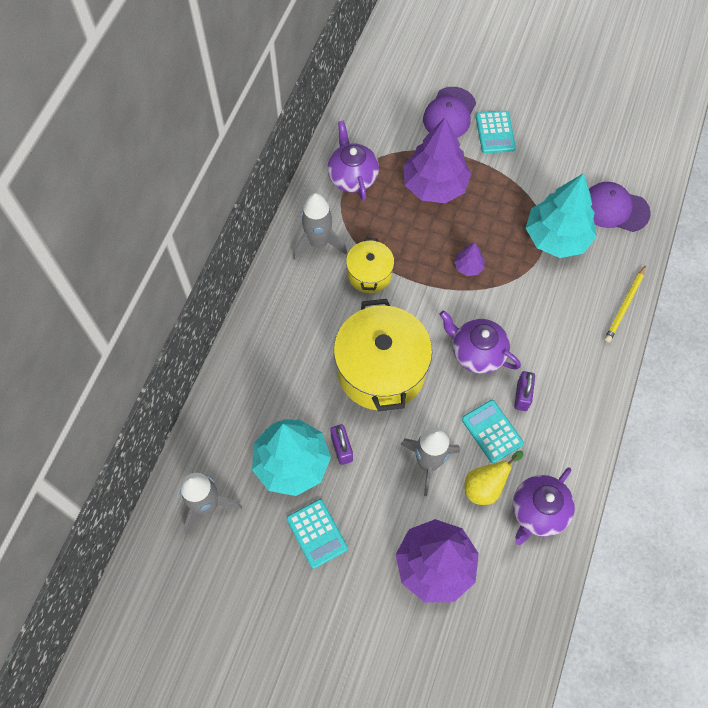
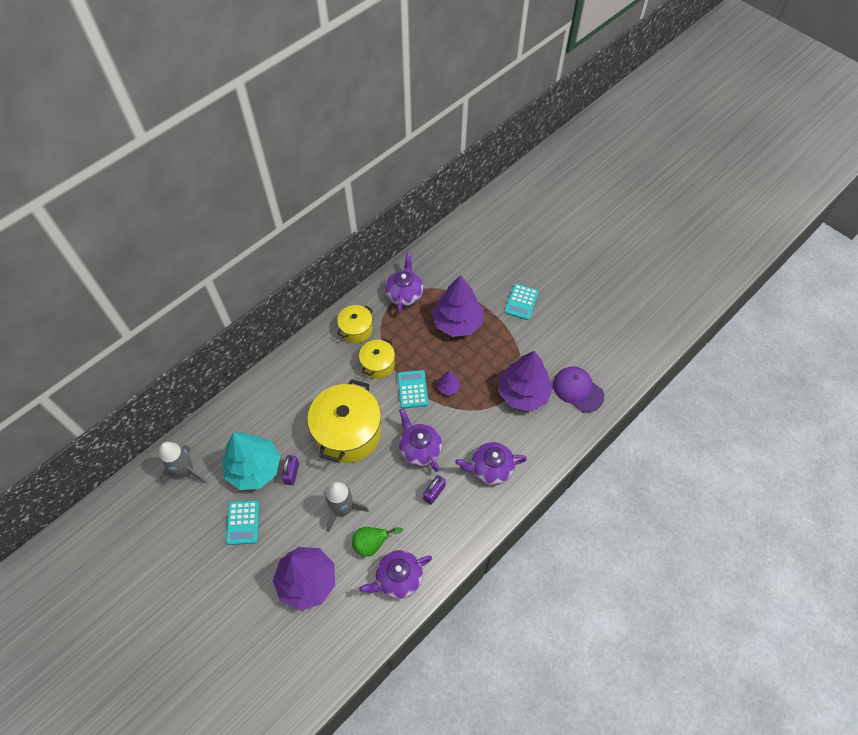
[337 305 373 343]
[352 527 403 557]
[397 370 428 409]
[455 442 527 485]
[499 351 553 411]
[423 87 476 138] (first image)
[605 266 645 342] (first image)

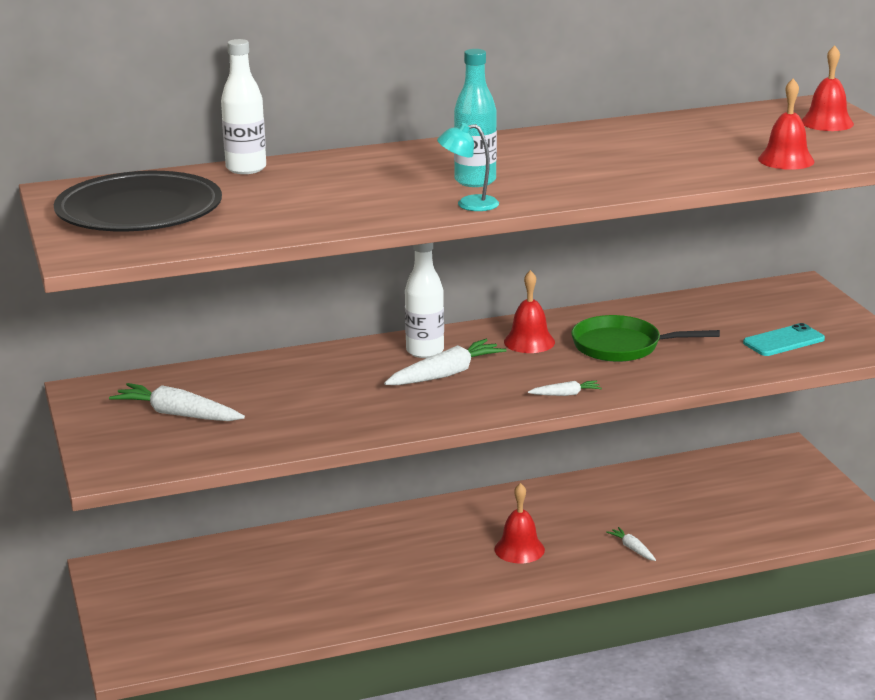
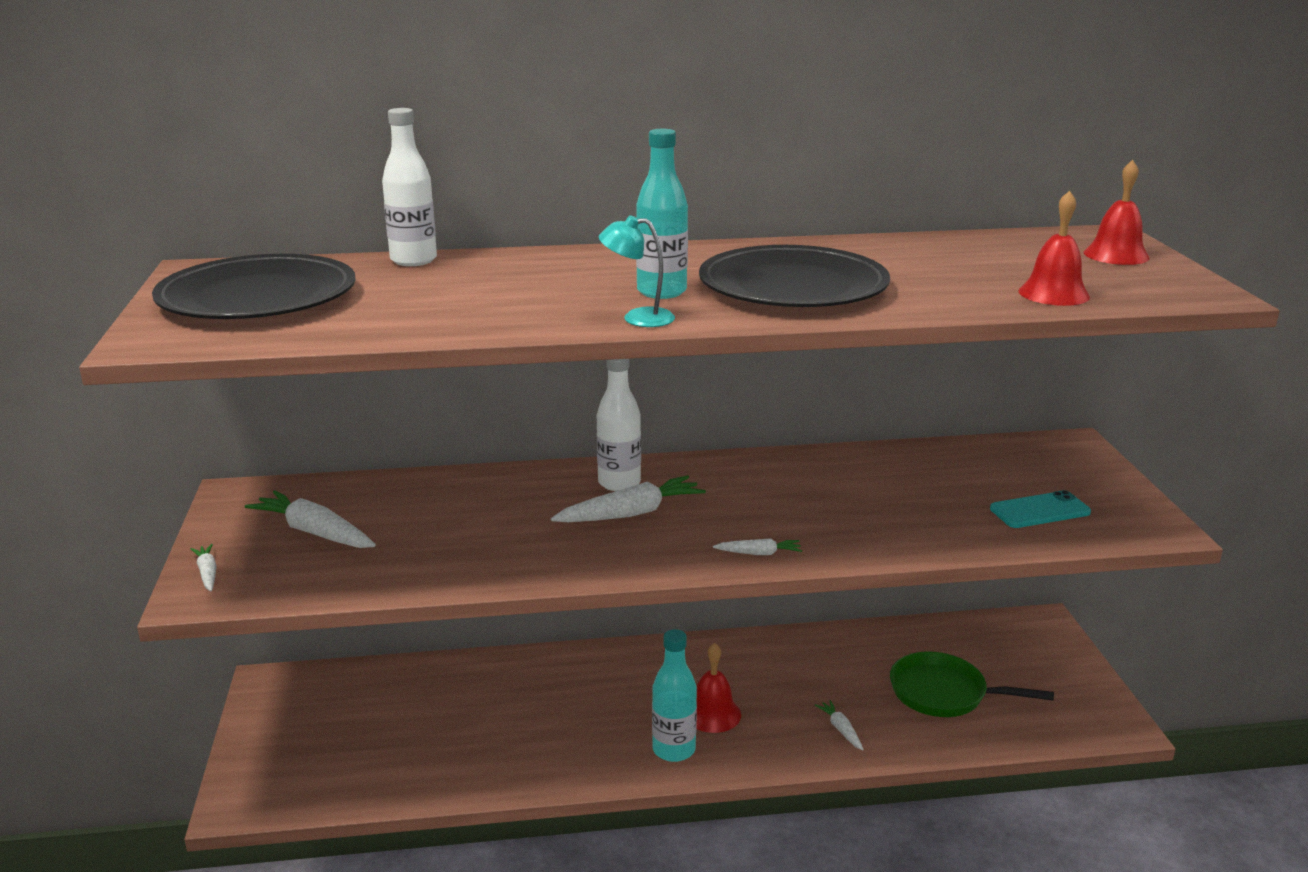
[191 544 217 591]
[652 629 697 762]
[699 245 890 307]
[890 651 1054 717]
[504 270 555 353] (first image)

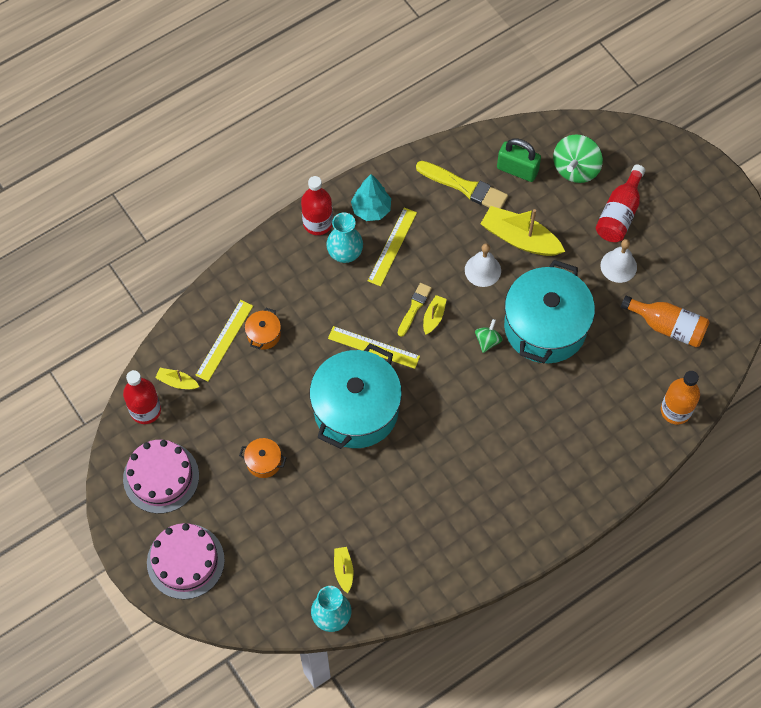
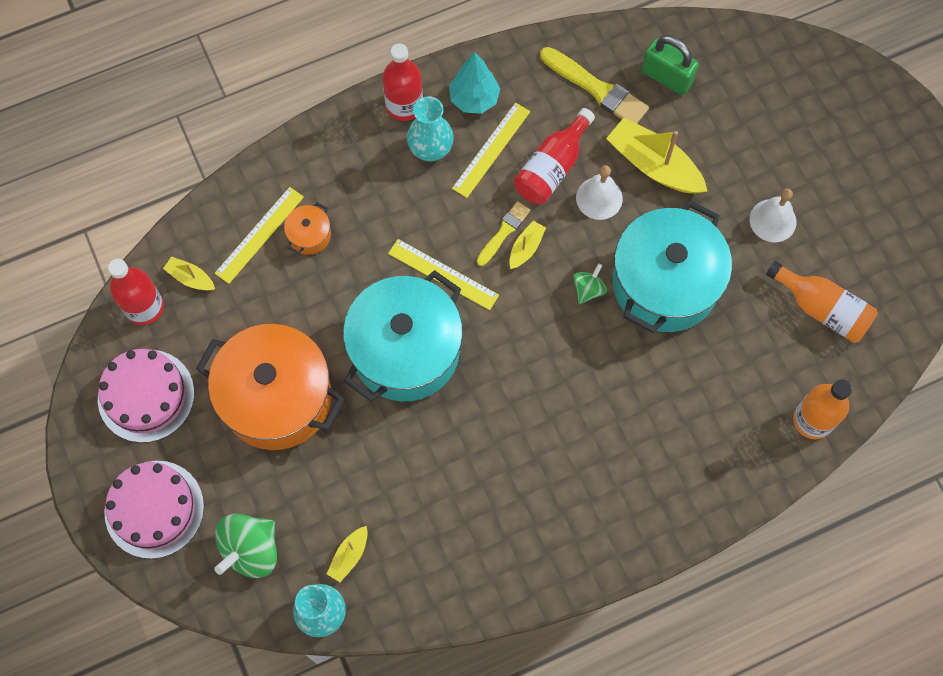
[196 324 345 450]
[214 514 277 578]
[327 526 368 582]
[514 108 595 204]

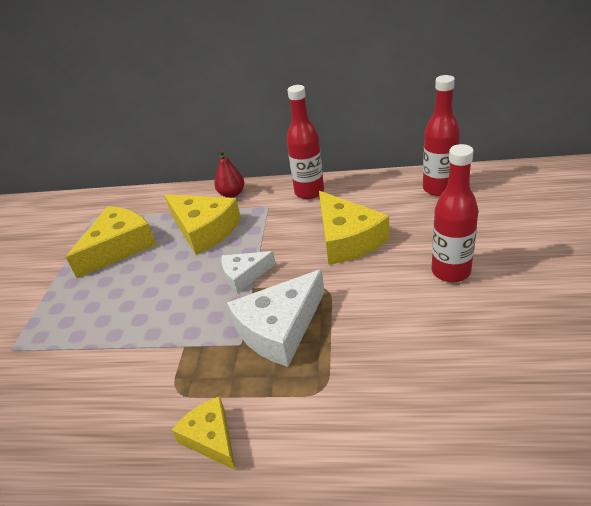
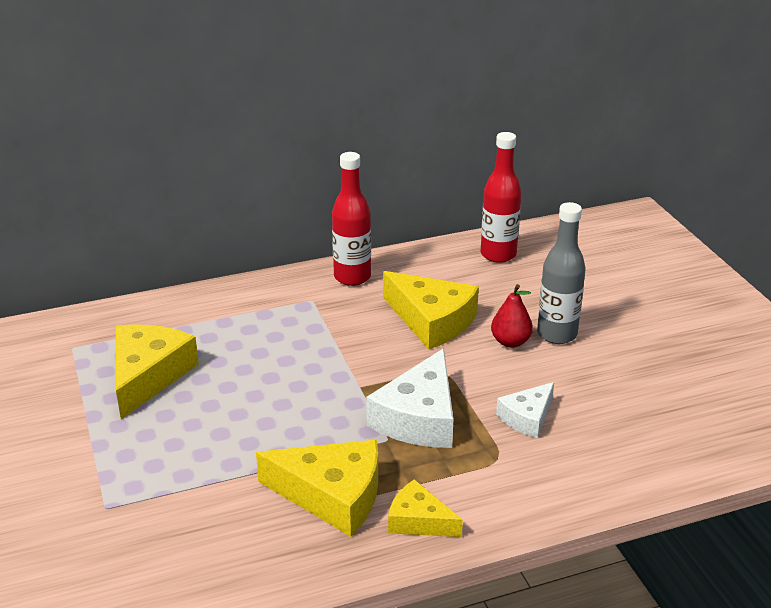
[256 440 378 537]
[491 284 533 348]
[496 382 554 438]
[537 202 586 344]

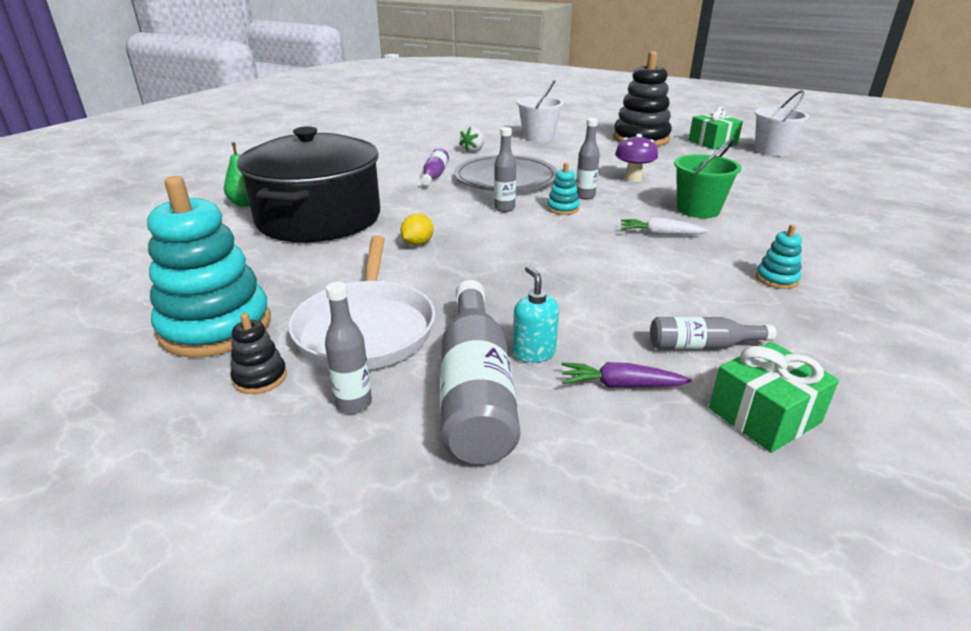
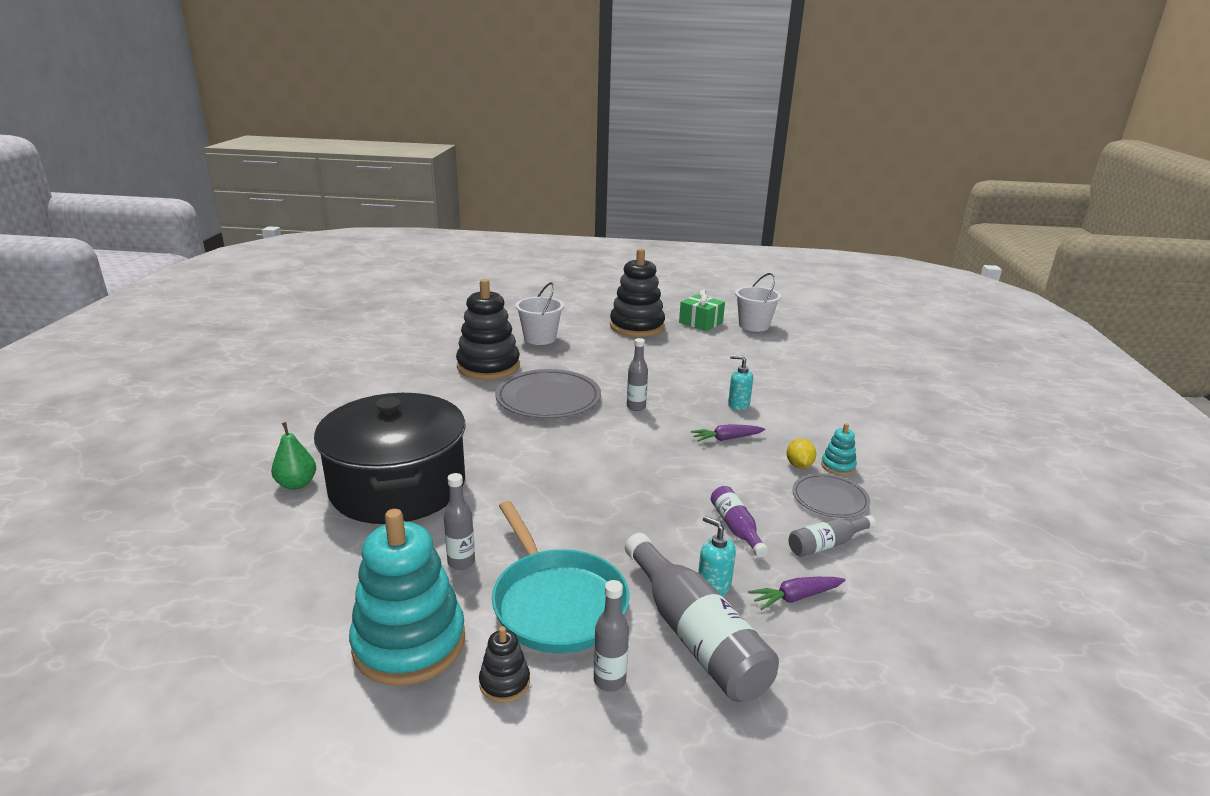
[444 473 475 570]
[456 279 520 380]
[492 501 630 653]
[691 424 765 442]
[711 486 768 558]
[728 355 753 410]
[786 438 816 469]
[792 474 870 518]
[547 163 580 215] (first image)
[615 134 658 182] (first image)
[709 342 839 453] (first image)

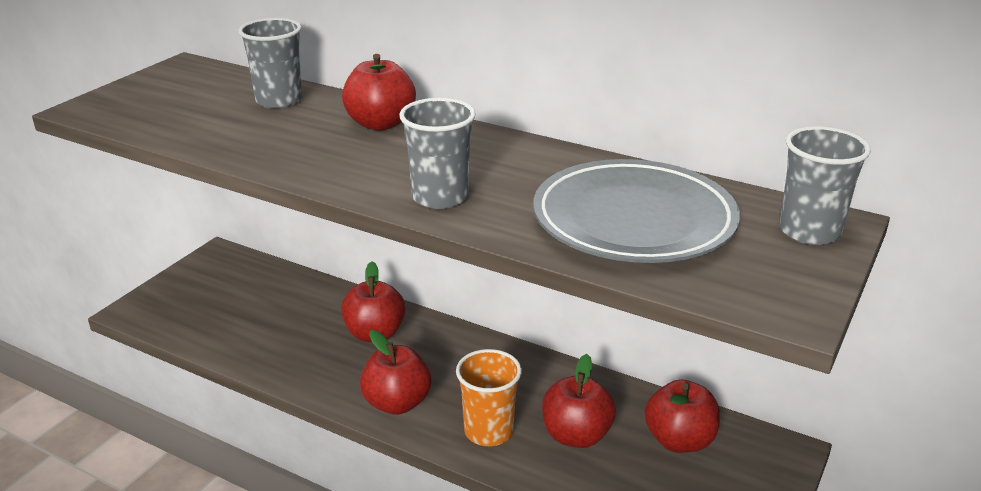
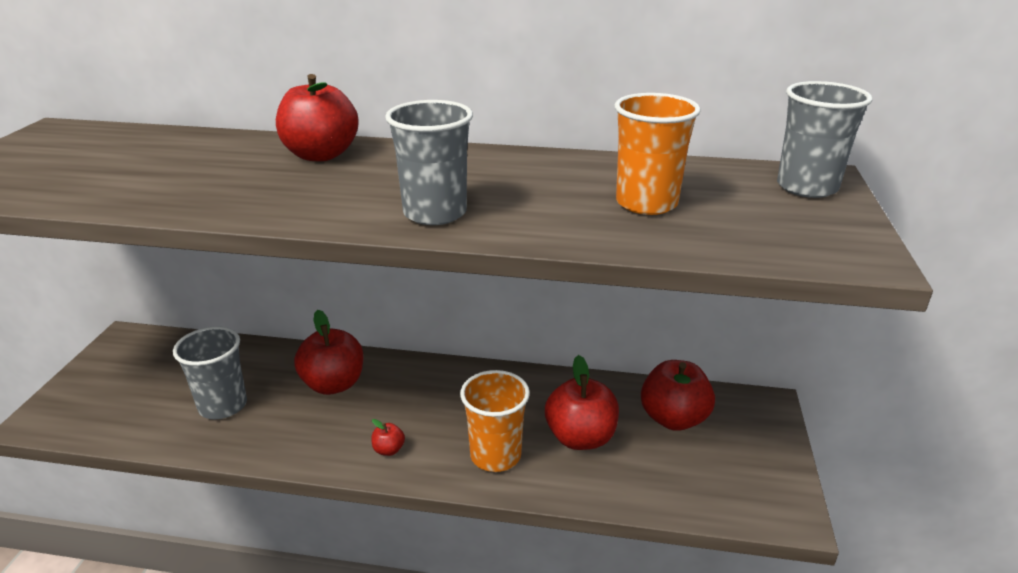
[173 326 247 419]
[371 419 405 456]
[615 93 701 215]

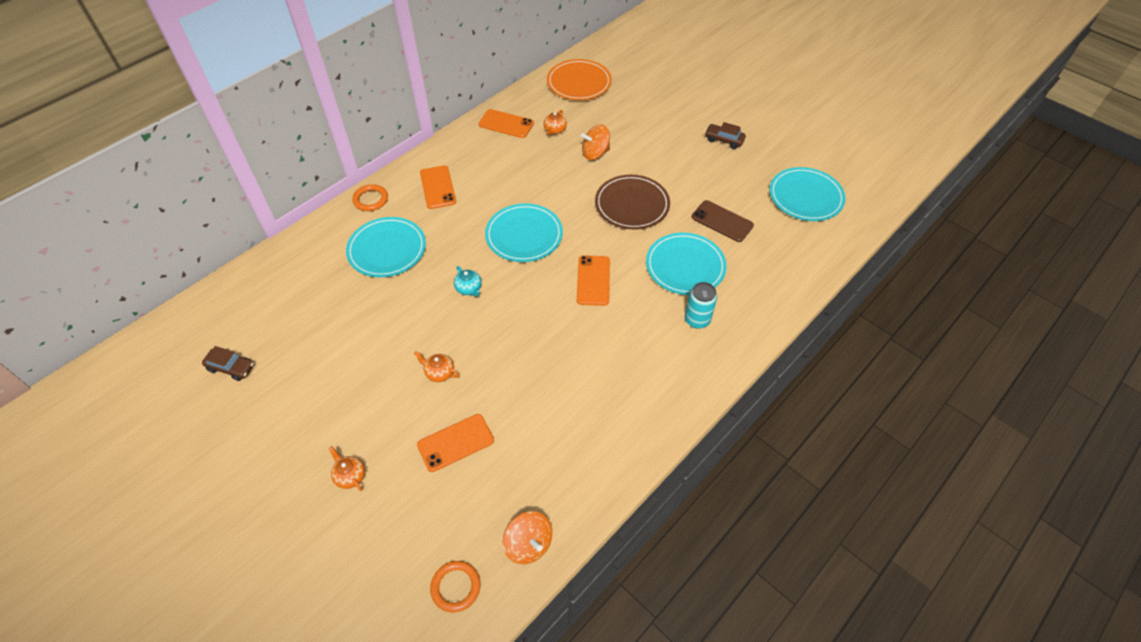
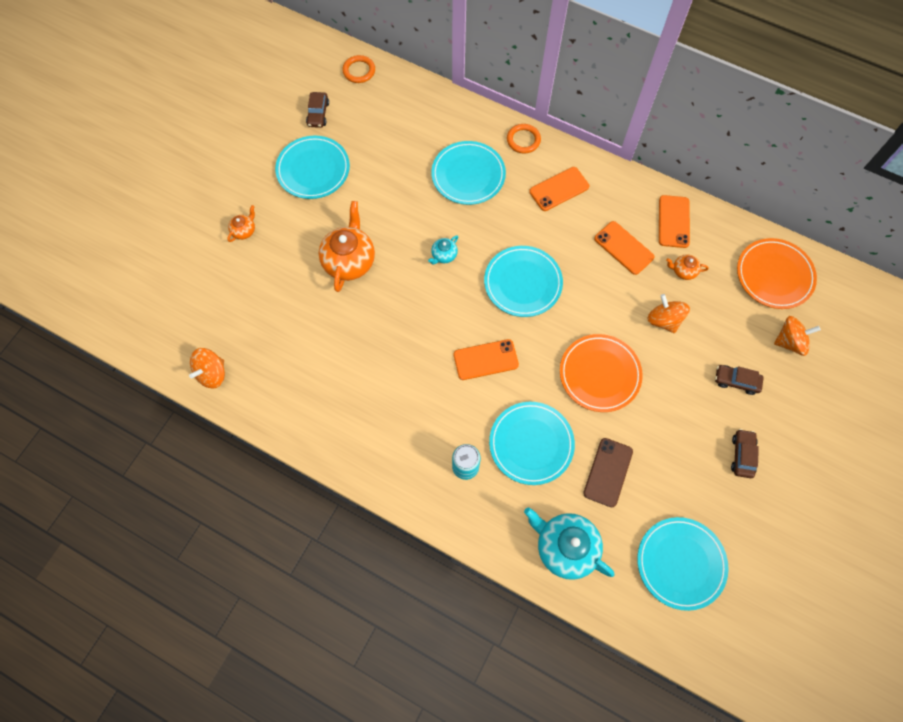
[275 136 350 199]
[319 201 375 292]
[342 55 375 83]
[524 507 614 580]
[560 334 643 412]
[594 221 655 275]
[715 365 764 395]
[774 316 821 356]

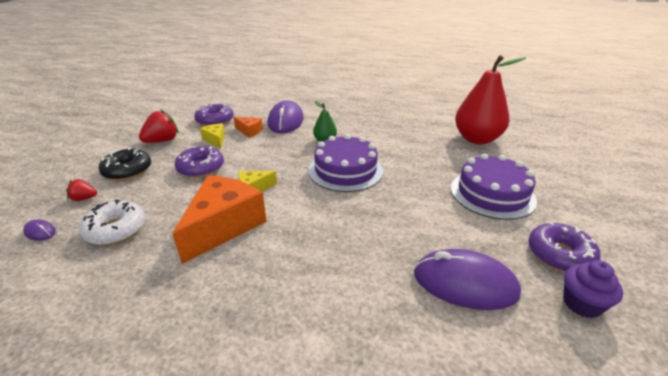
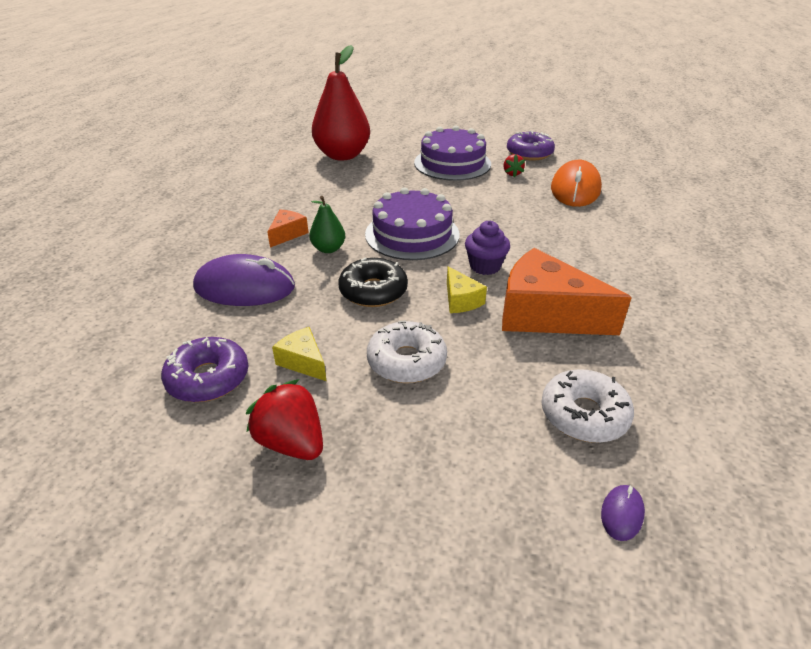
[267 209 309 248]
[272 327 326 381]
[338 257 408 307]
[367 320 447 383]
[465 221 510 275]
[503 154 525 177]
[551 160 602 207]

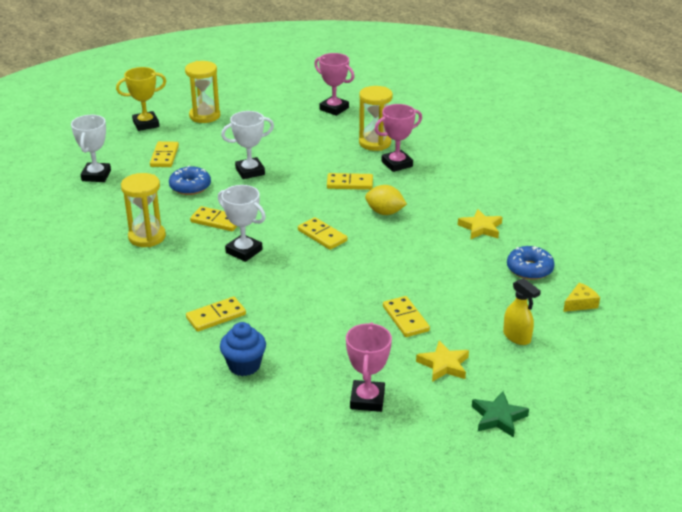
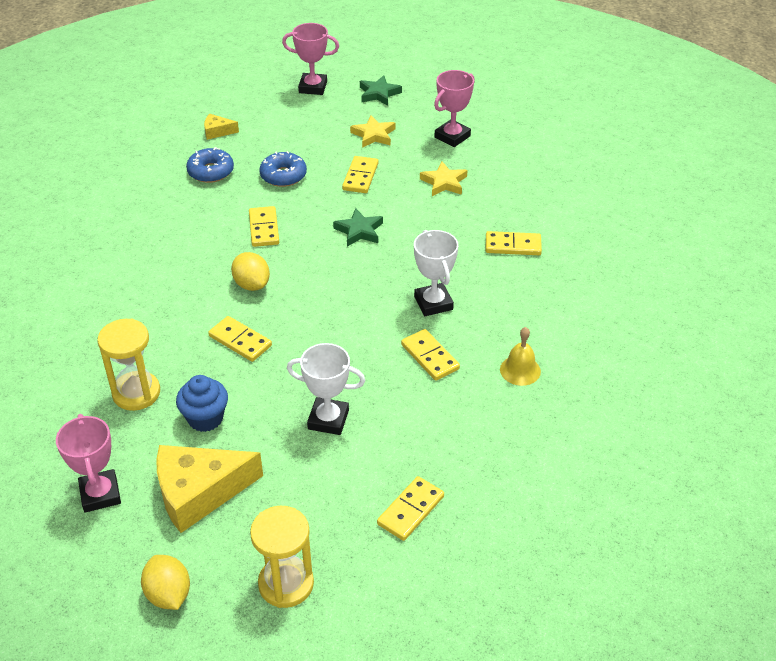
[141 555 190 610]
[157 445 263 533]
[176 375 228 432]
[249 206 279 247]
[259 151 307 187]
[282 23 339 95]
[333 208 383 247]
[420 161 467 196]
[500 327 541 386]
[71 115 111 182] (first image)
[116 67 166 131] (first image)
[503 278 541 345] (first image)

